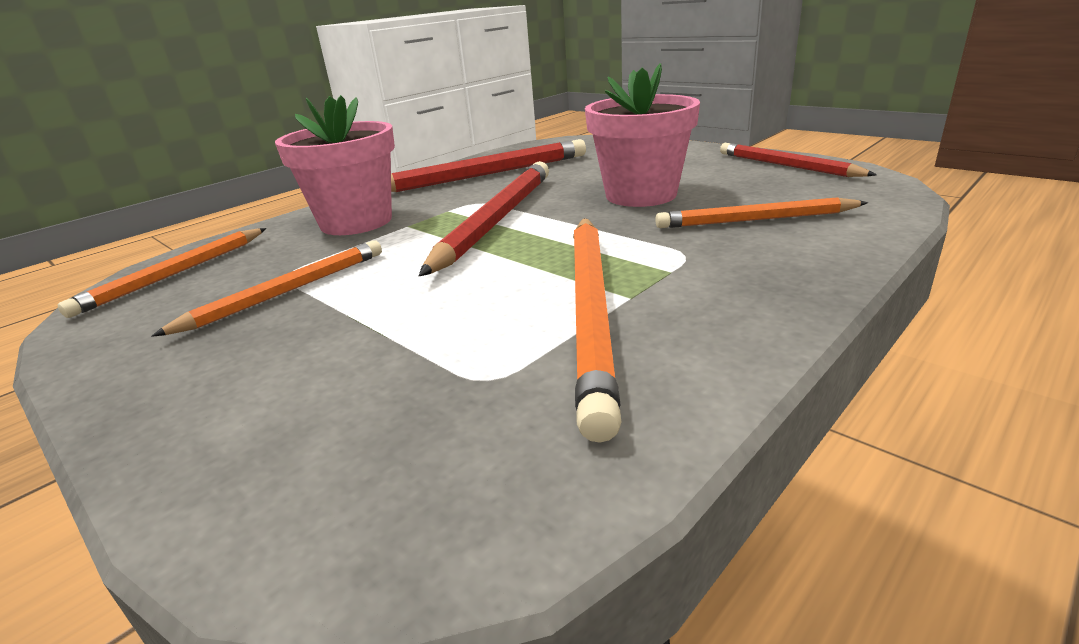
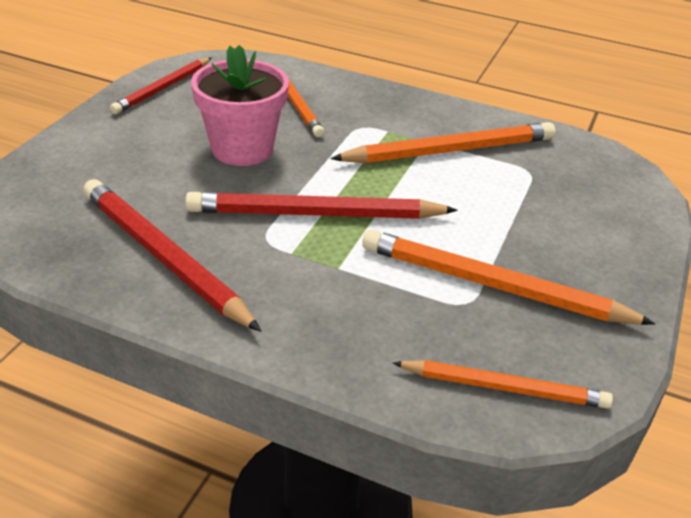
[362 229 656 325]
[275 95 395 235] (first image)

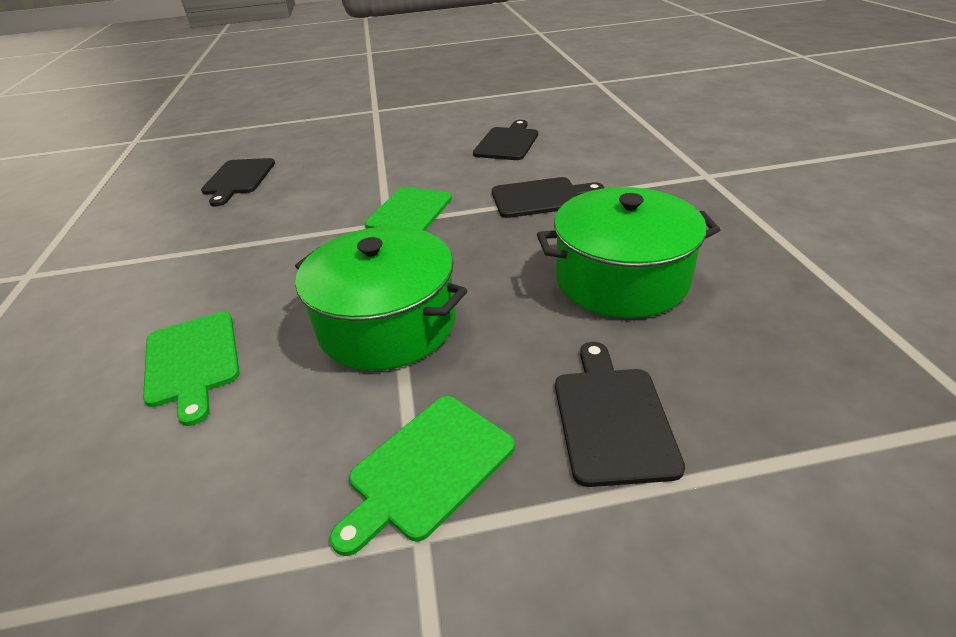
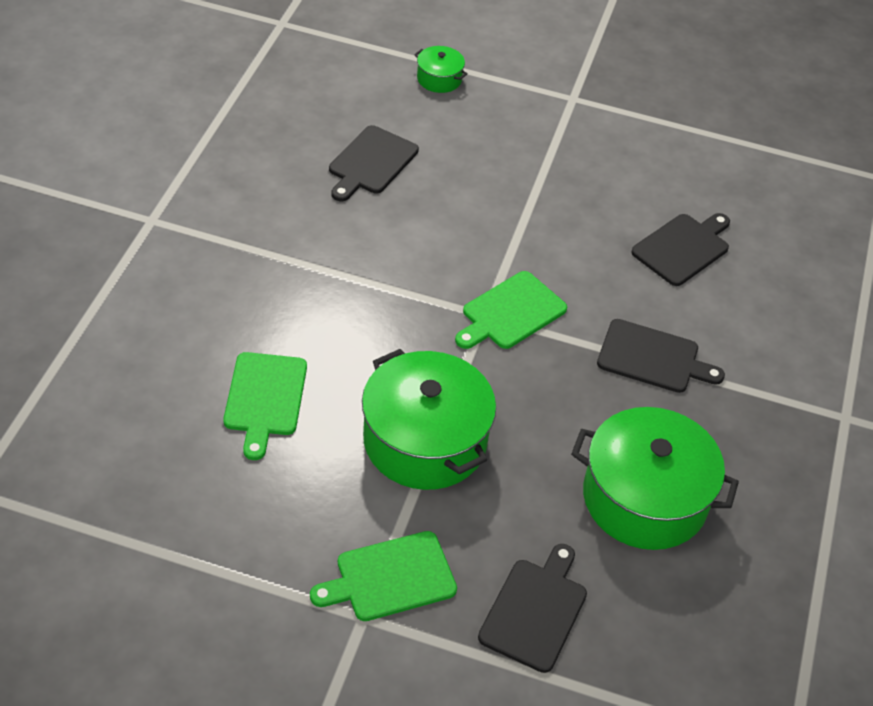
[414 46 468 93]

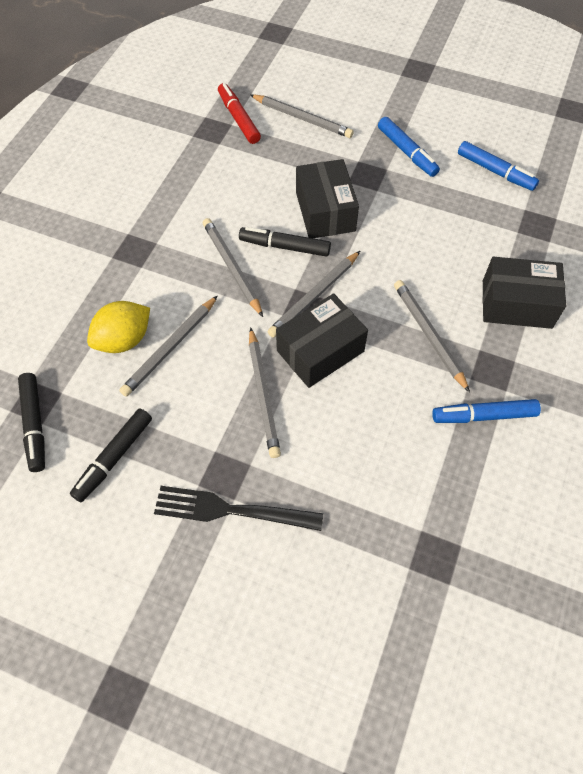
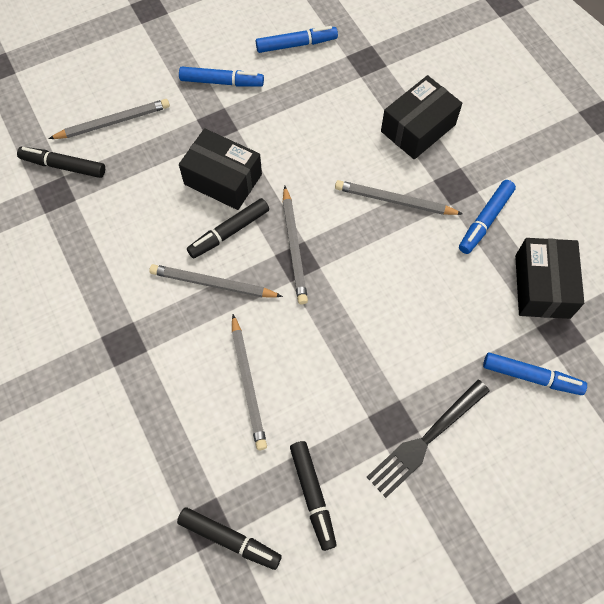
[17 147 105 178]
[483 352 587 395]
[515 238 584 319]
[87 301 150 353] (first image)
[249 327 281 458] (first image)

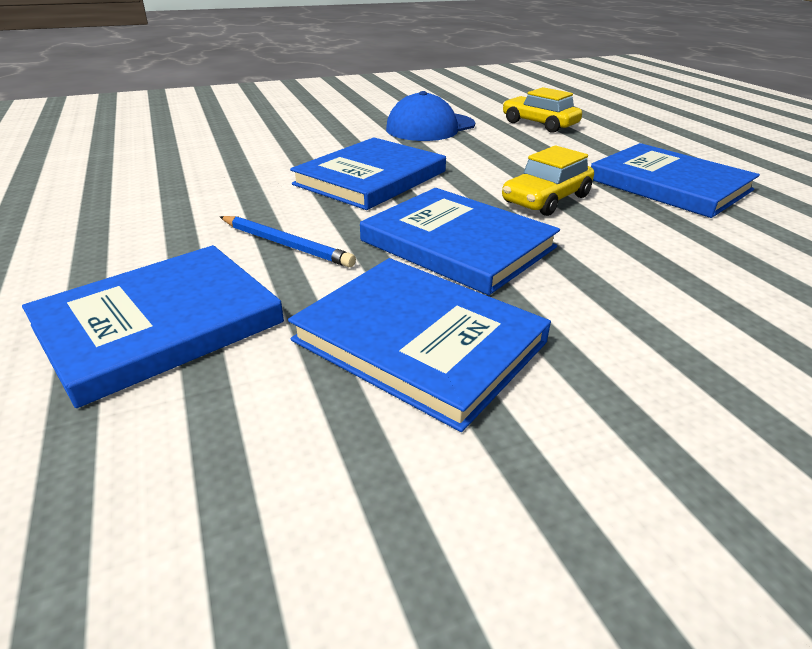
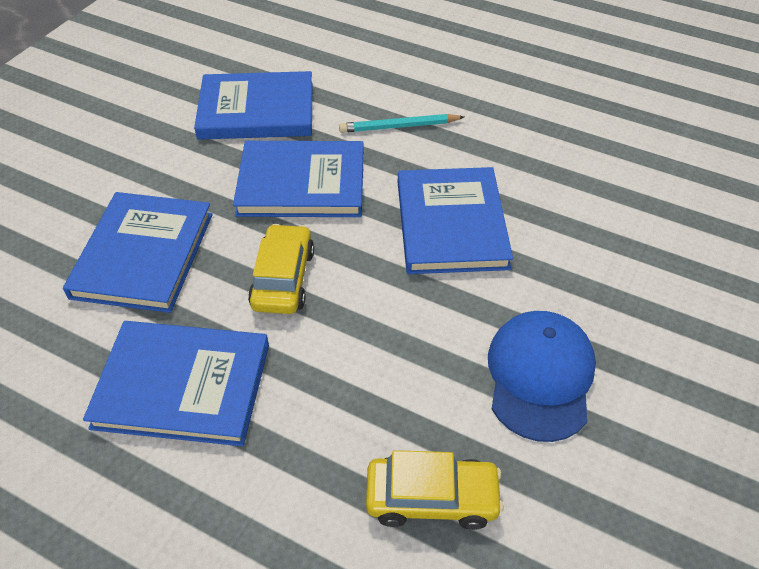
[63 192 213 313]
[339 114 464 133]

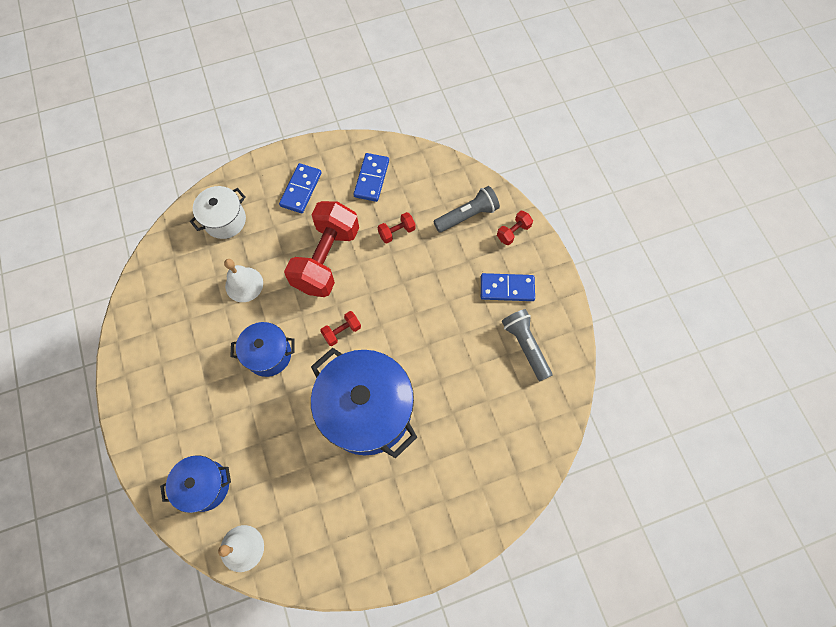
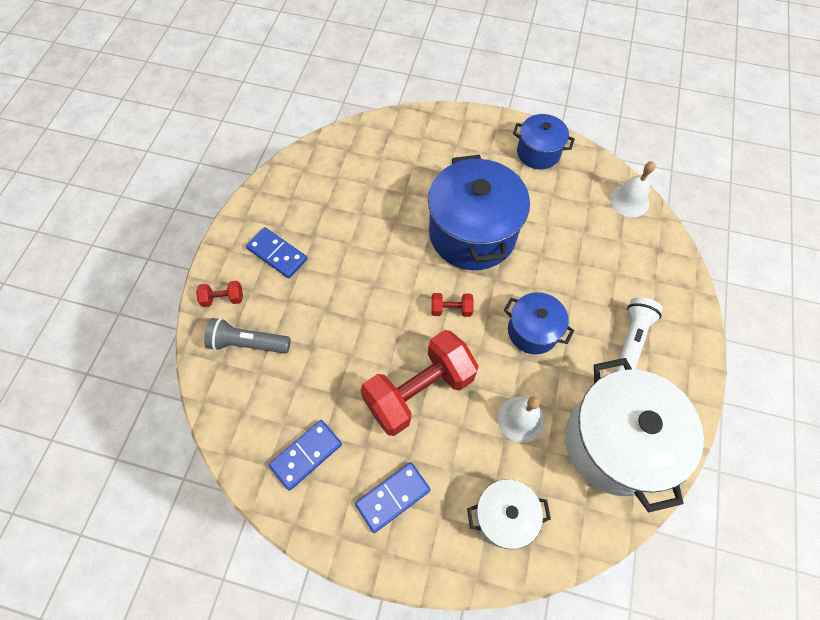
[513 114 575 169]
[565 358 704 512]
[616 297 662 371]
[378 212 416 244] (first image)
[502 309 552 381] (first image)

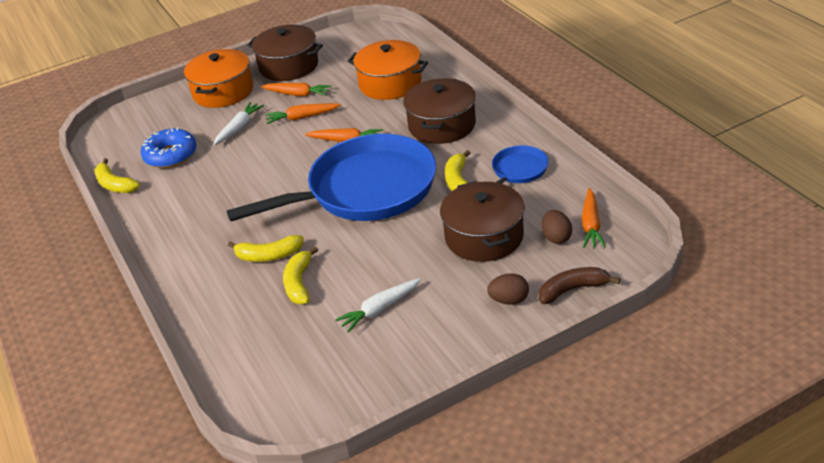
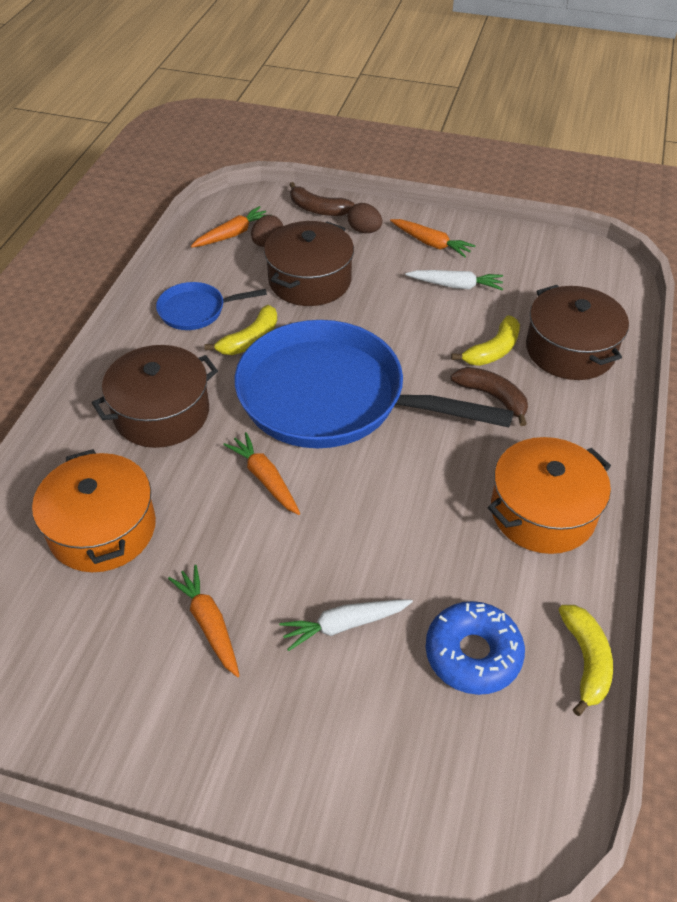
[390 219 476 258]
[451 367 528 426]
[488 437 611 554]
[526 285 629 380]

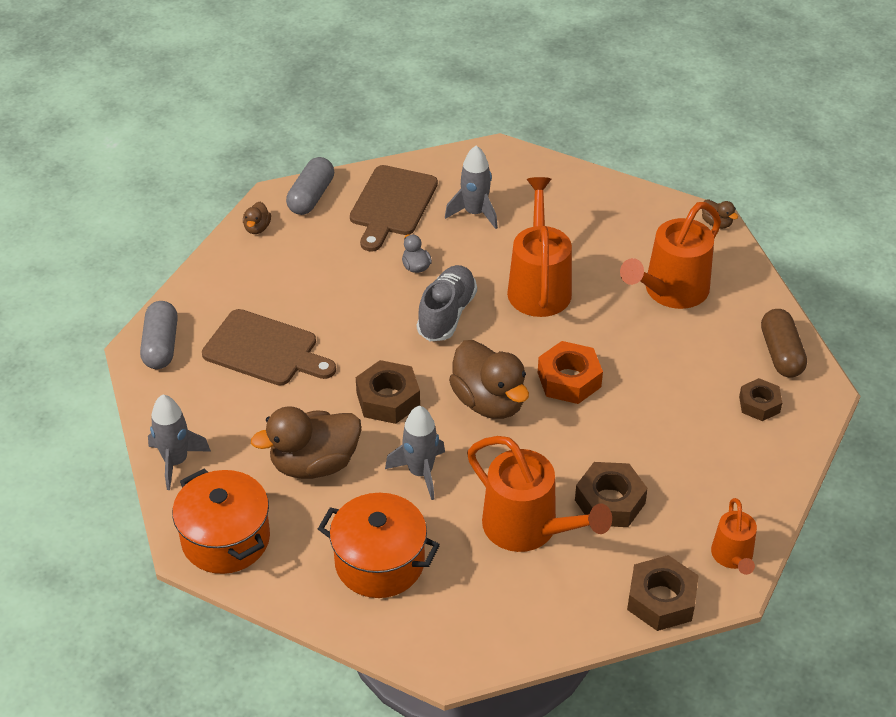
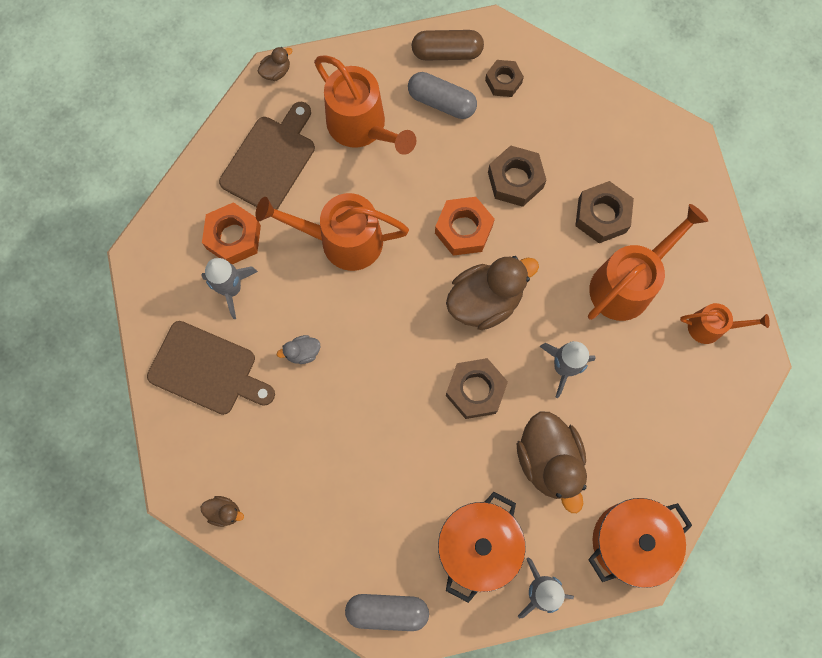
[202 202 261 264]
[219 102 315 210]
[408 72 477 119]
[438 492 526 603]
[488 145 547 207]
[680 303 770 344]
[417 265 477 341] (first image)

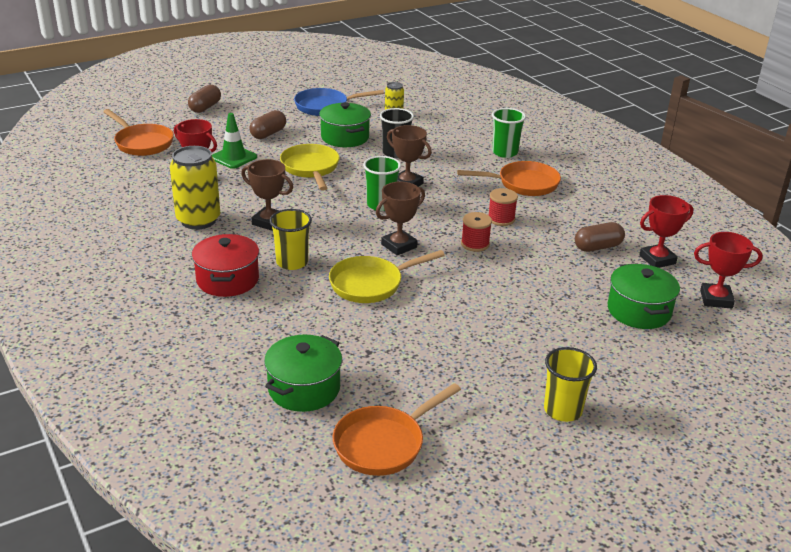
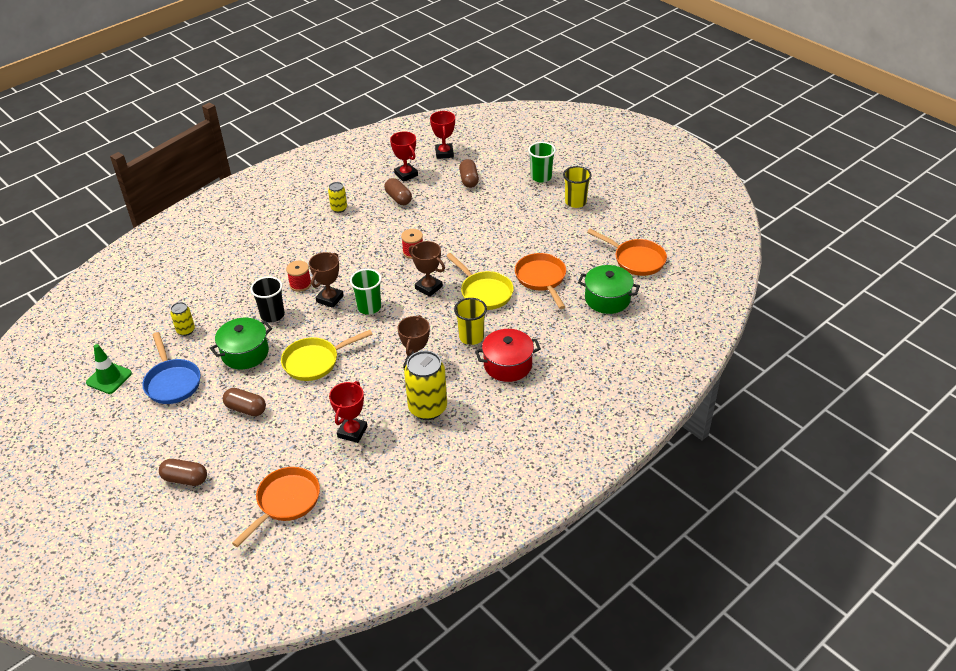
[86 344 132 394]
[286 261 312 292]
[328 182 347 213]
[459 159 479 188]
[515 253 566 309]
[528 142 556 183]

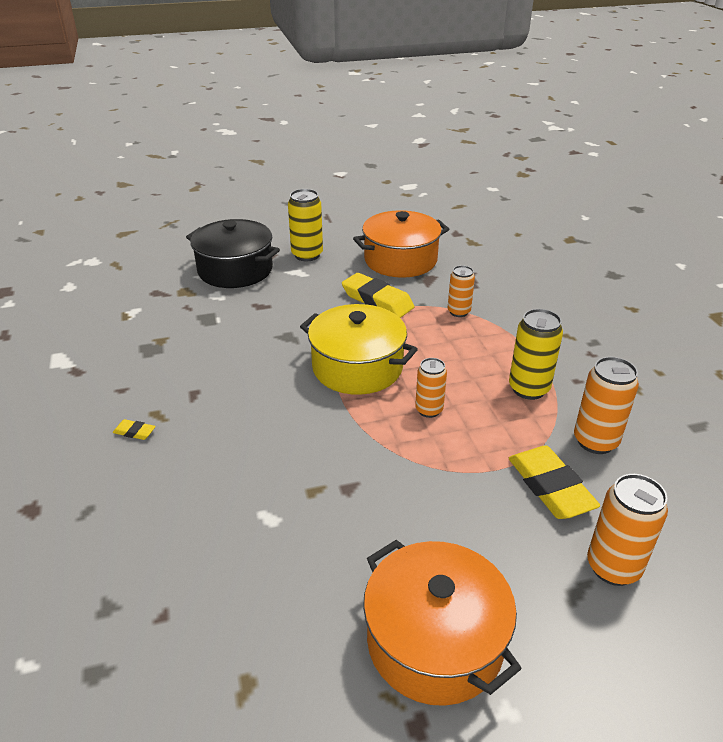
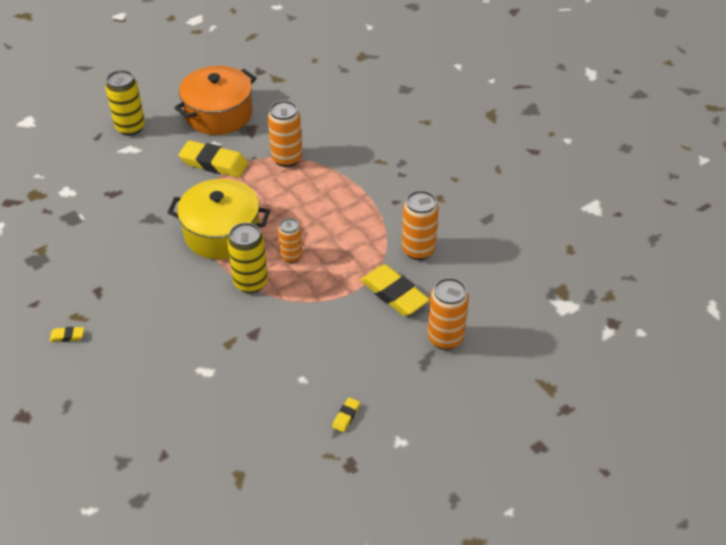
[227 223 268 293]
[268 101 302 167]
[332 397 360 432]
[186 219 280 288] (first image)

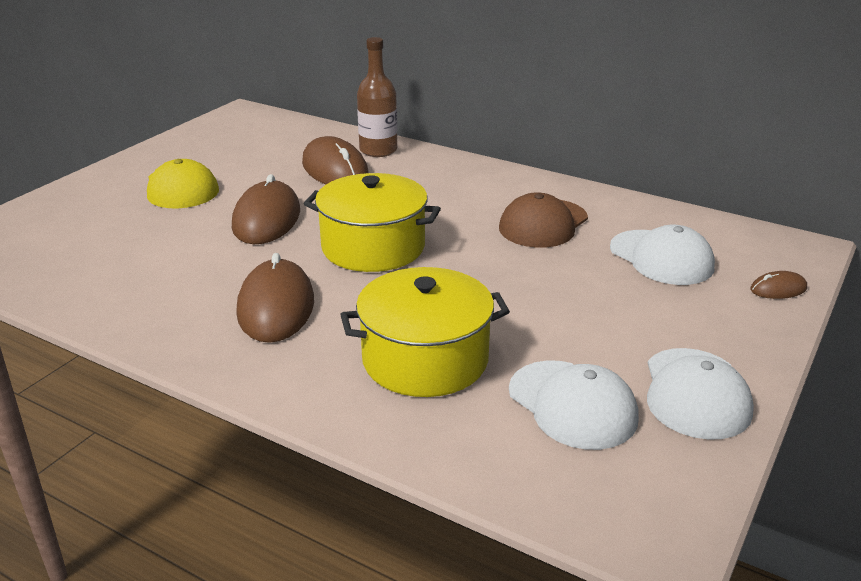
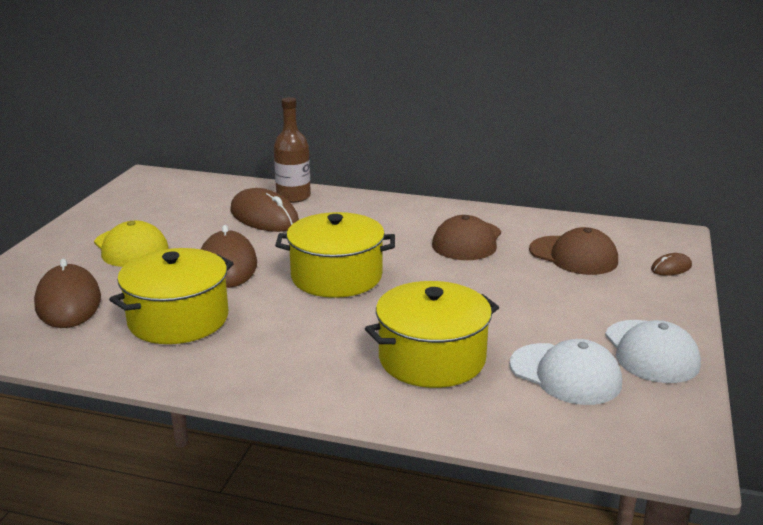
[34 259 101 328]
[109 248 234 344]
[529 227 618 275]

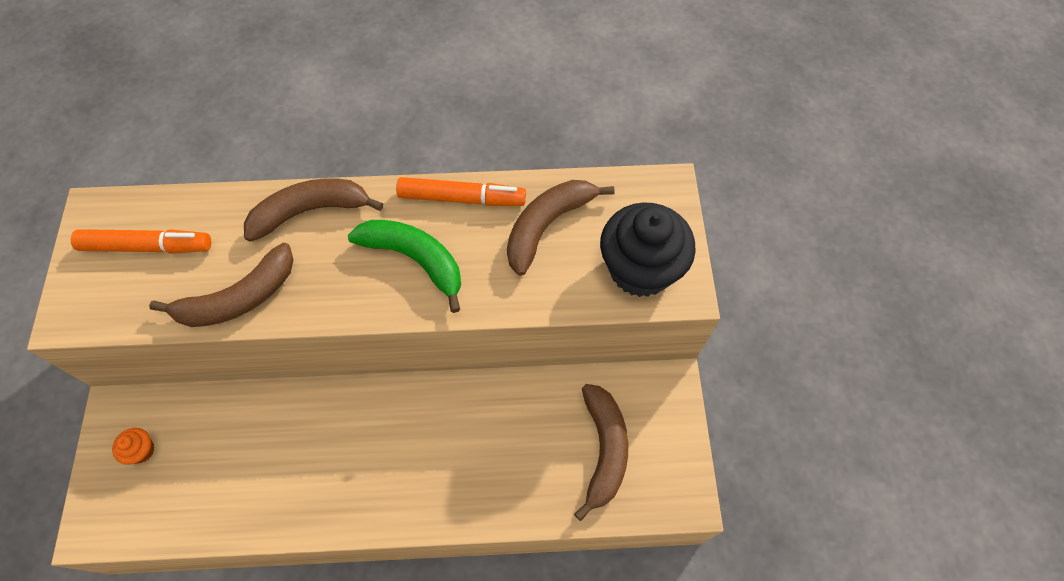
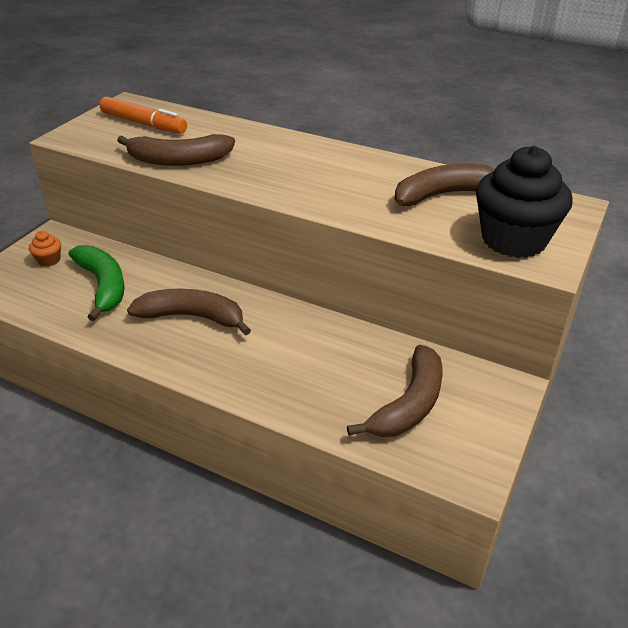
[68 245 125 321]
[127 289 251 336]
[396 177 526 206] (first image)

